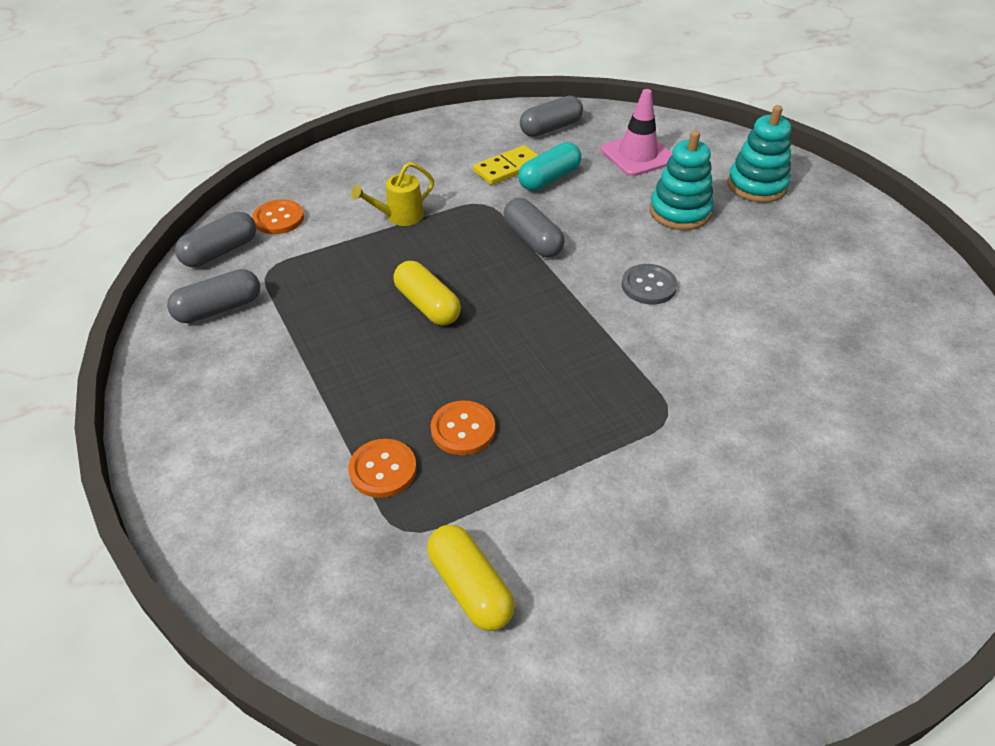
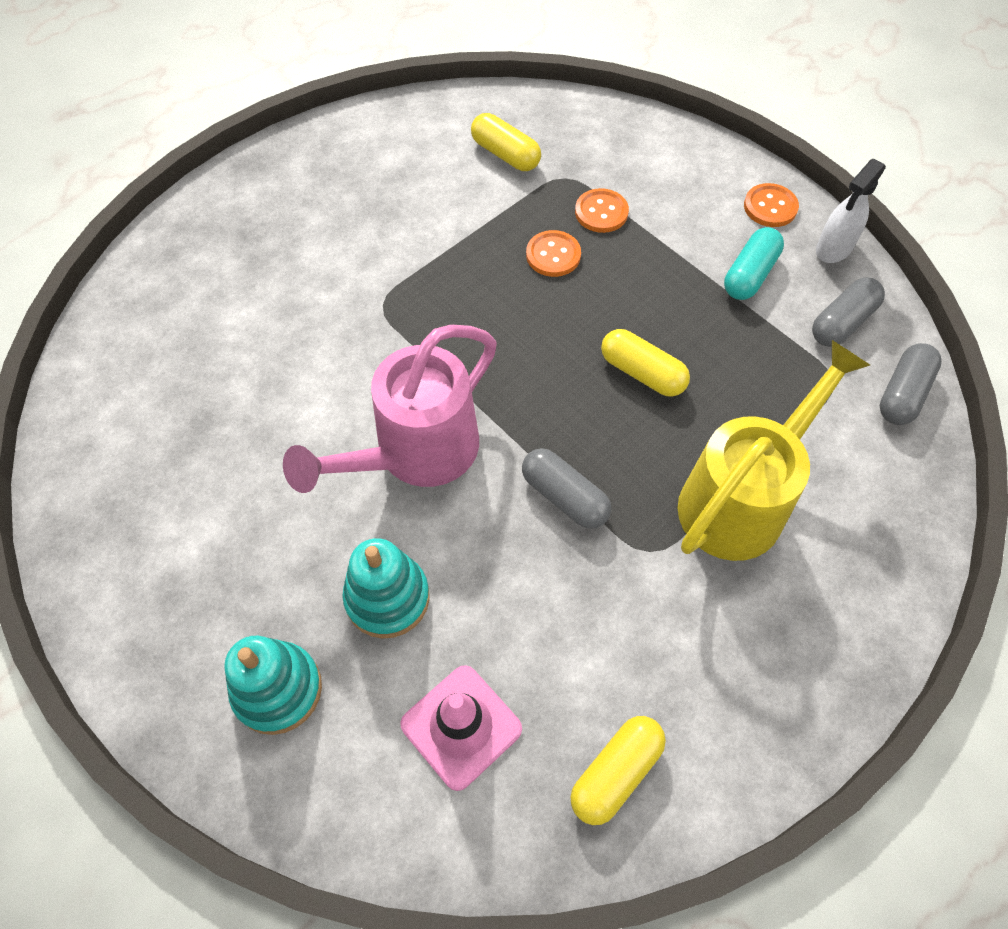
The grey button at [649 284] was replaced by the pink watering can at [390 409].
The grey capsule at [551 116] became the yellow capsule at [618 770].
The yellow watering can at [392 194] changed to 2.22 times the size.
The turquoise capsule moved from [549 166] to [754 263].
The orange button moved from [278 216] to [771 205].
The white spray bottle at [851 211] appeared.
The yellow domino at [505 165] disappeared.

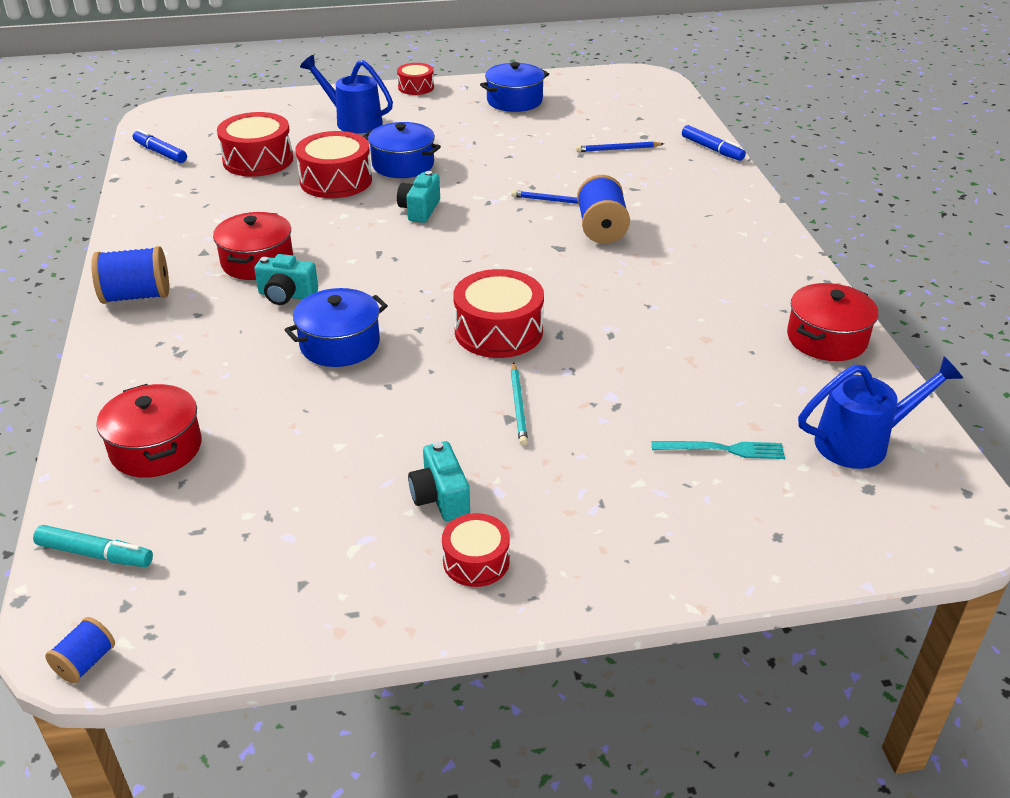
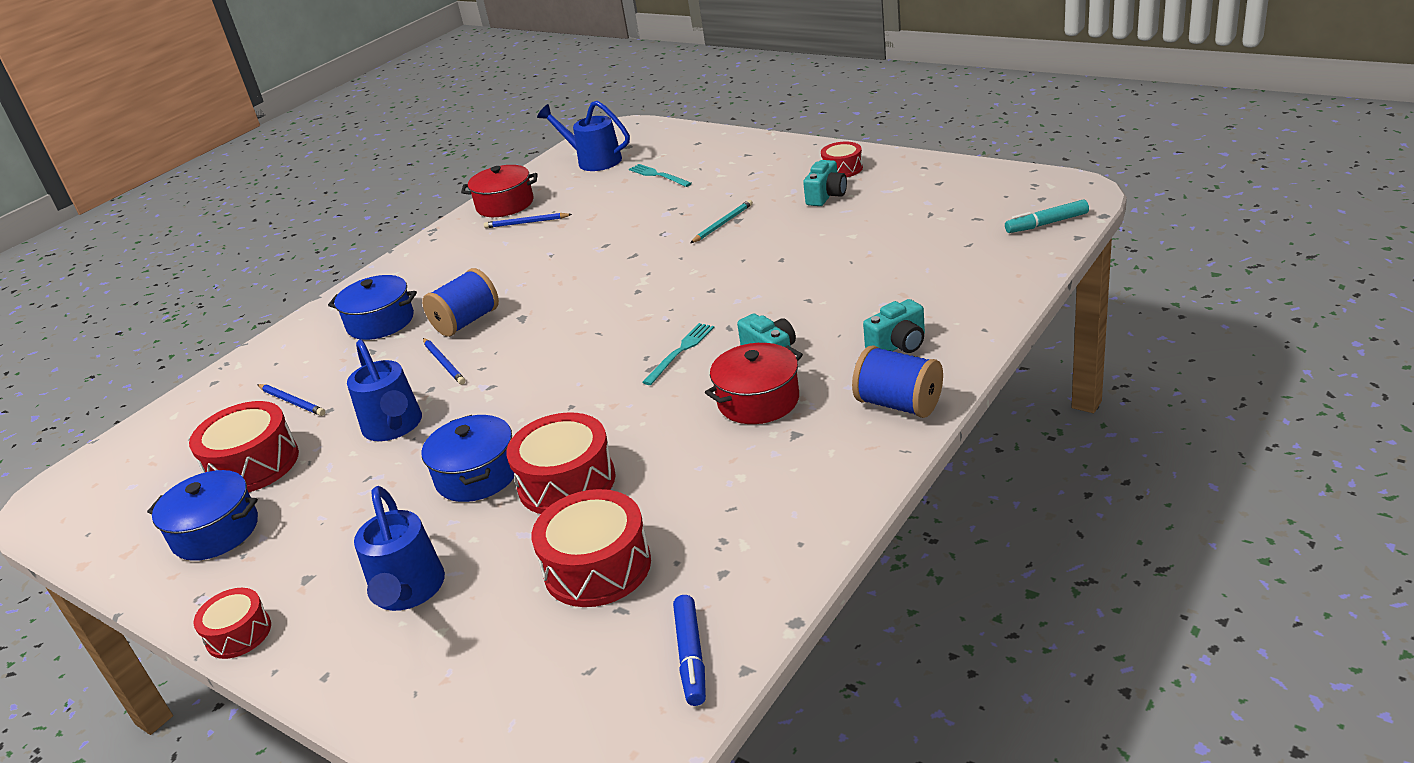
The red drum moved from [498 313] to [244 446].
The blue pot moved from [336 327] to [372 307].
The blue watering can at [384 390] appeared.
The blue pencil at [528 220] appeared.
The turquoise fork at [678 354] appeared.
The turquoise camera moved from [418 197] to [894 326].
The turquoise marker at [93 546] turned 75 degrees counterclockwise.
The blue spool at [80 650] disappeared.
The red pot at [149 431] disappeared.
The blue marker at [714 143] disappeared.

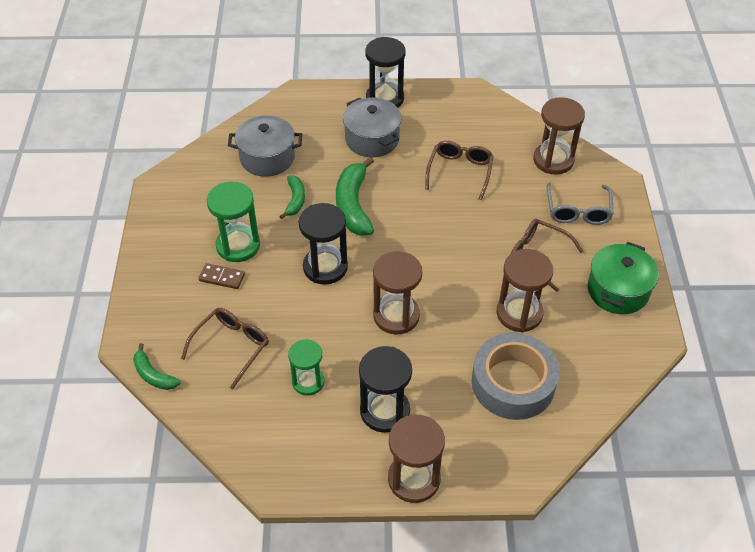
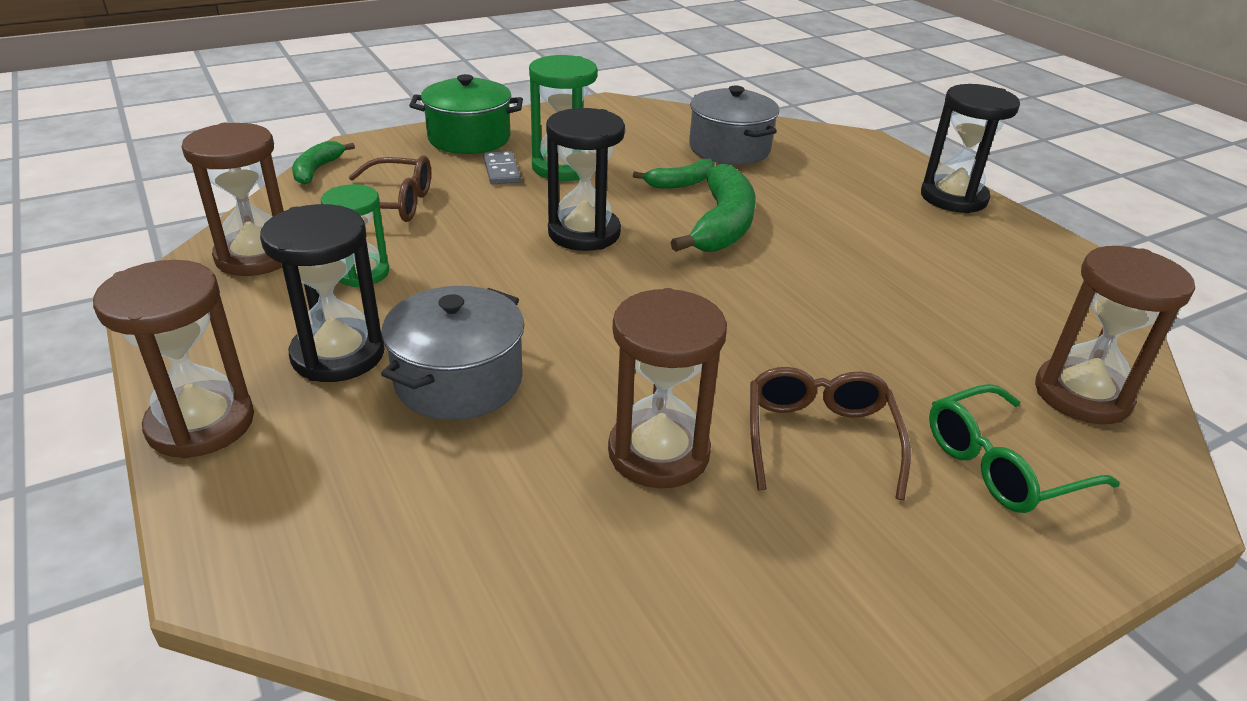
The brown hourglass moved from [397 292] to [233 199].
The grey pot moved from [372 127] to [452 353].
The green pot moved from [623 278] to [466 114].
The brown domino at [221 276] became the grey domino at [502 167].
The green banana at [355 196] turned 135 degrees clockwise.
The grey glasses at [580 203] became the green glasses at [1024 448].
The brown glasses at [459 170] disappeared.
The grey tape at [516 376] disappeared.

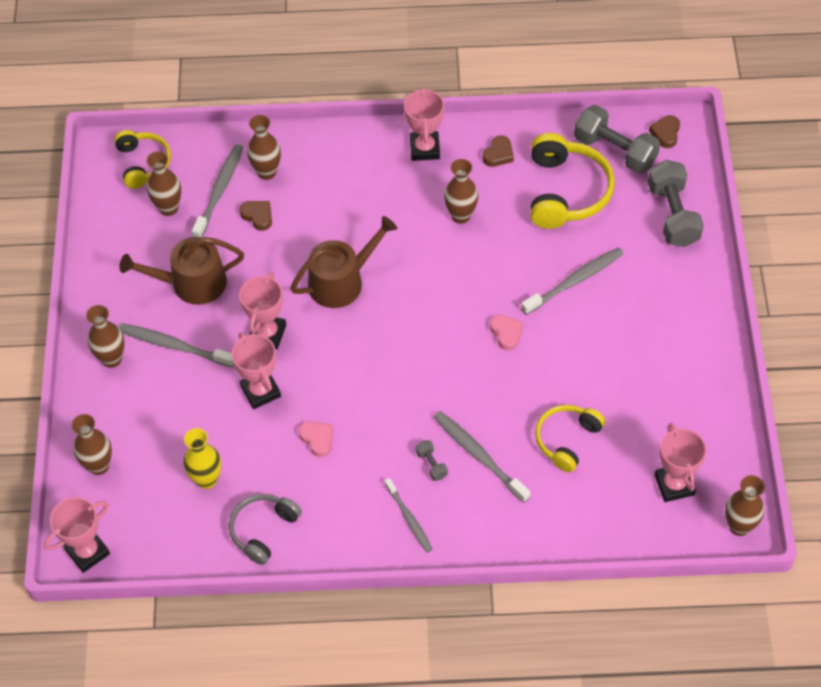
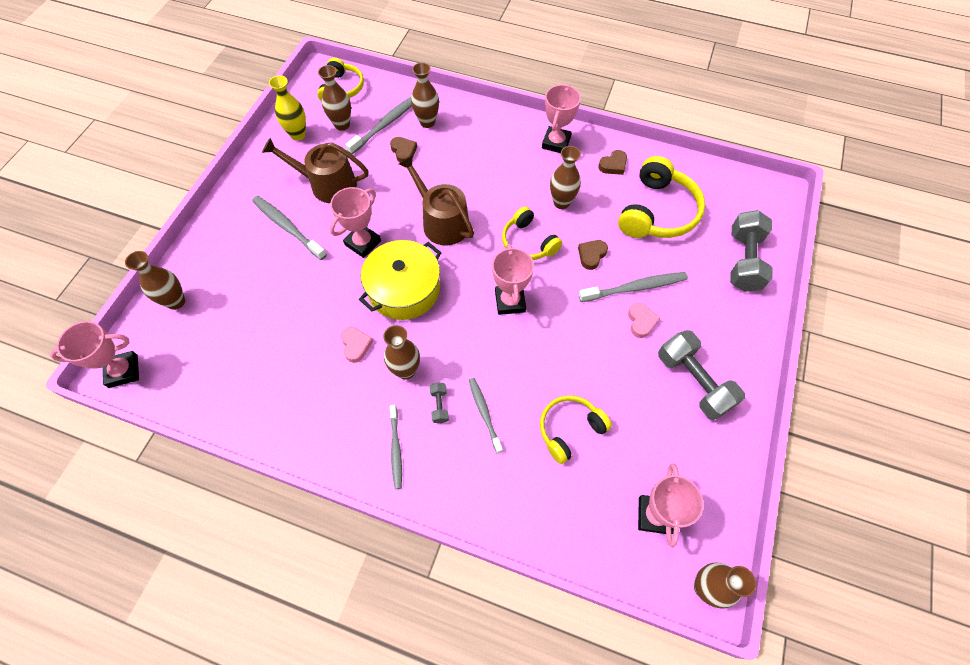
The yellow vase moved from [202 458] to [287 108].
The yellow pot at [400 280] appeared.
The brown vase moved from [105 336] to [401 352].
The brown watering can at [343 262] turned 120 degrees counterclockwise.
The grey toothbrush at [482 457] changed to 0.65 times the size.
The pink trophy moved from [256 370] to [513 279].
The yellow headphones at [532 233] appeared.
The brown heart moved from [664 131] to [593 255].
The pink heart moved from [507 333] to [644 320].
The grey dumbbell moved from [617 139] to [701 375].
The grey headphones at [265 529] disappeared.

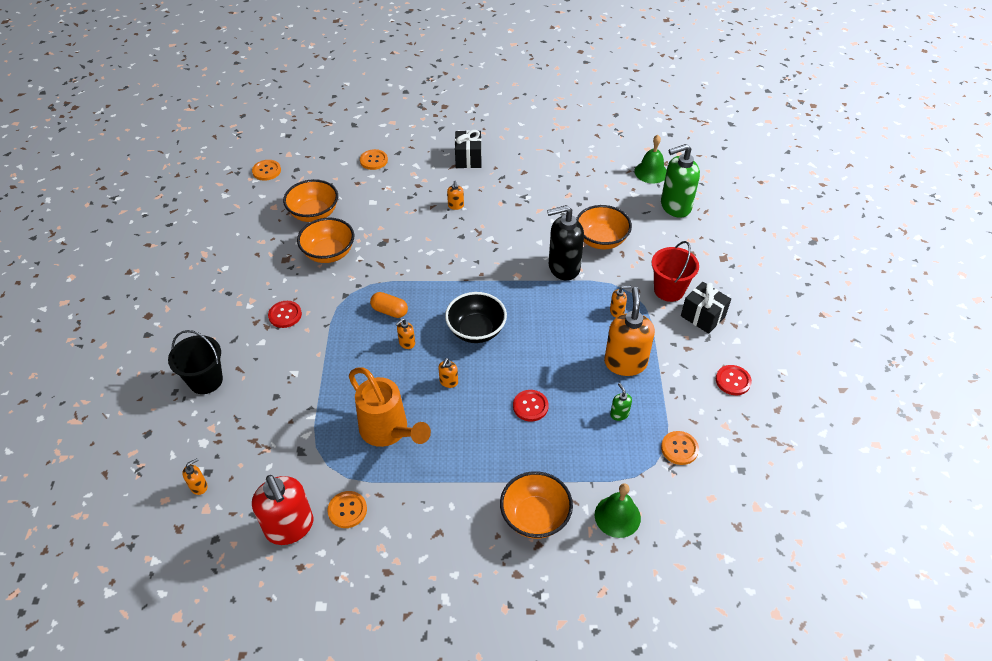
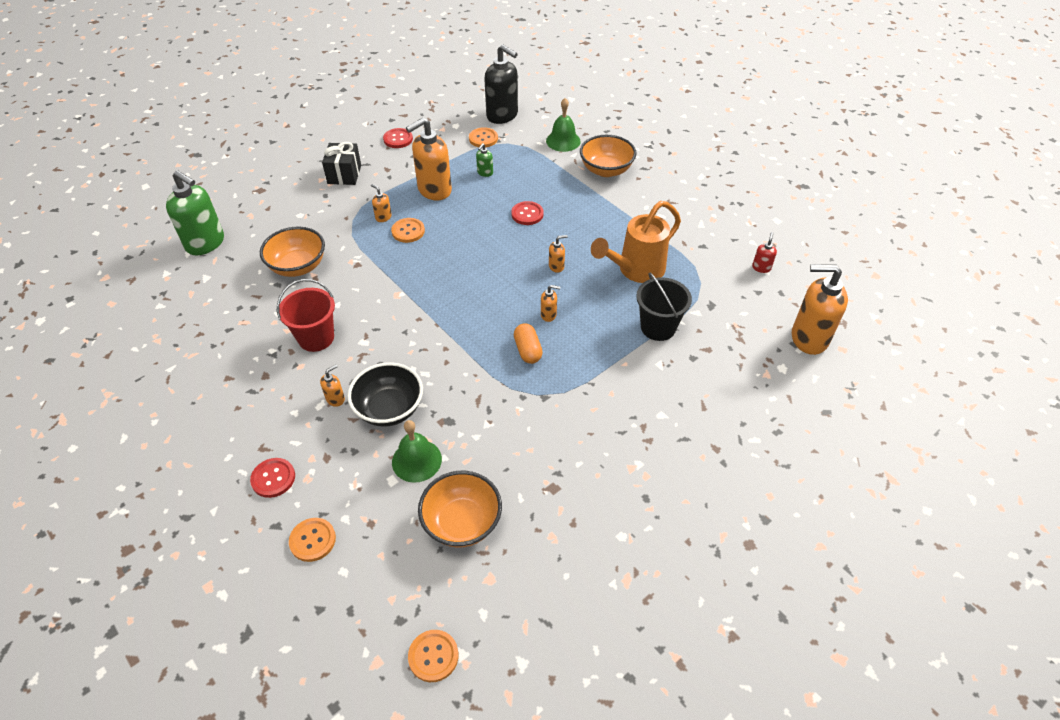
The red button moved from [285 314] to [272 478].
The red bucket moved from [675 271] to [306 315].
The black bowl moved from [476 317] to [385 394].
The orange button moved from [347 509] to [408 230].
The green bell moved from [650 159] to [417 451].
The black soap dispenser moved from [565 243] to [501 84].
The orange watering can at [390 407] turned 135 degrees counterclockwise.
The black bucket moved from [195 362] to [664 307].
The red soap dispenser at [282 510] changed to 0.44 times the size.
The orange soap dispenser at [195 476] changed to 2.29 times the size.
The orange bowl at [326 240] disappeared.
The black gift at [468 149] disappeared.

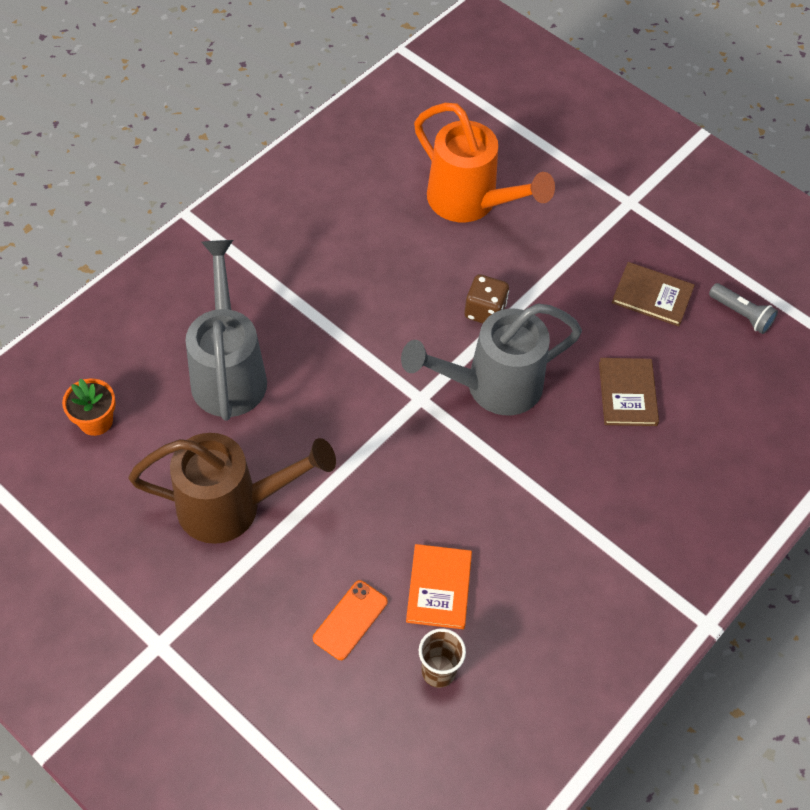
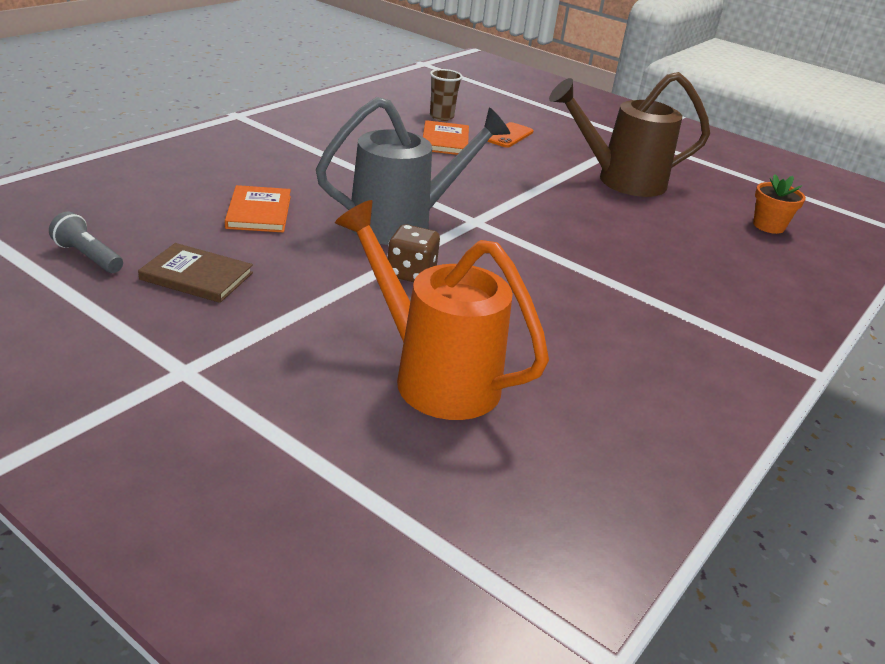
The brown book at [629 392] became the orange book at [258 208].
The grey watering can at [226 330] disappeared.

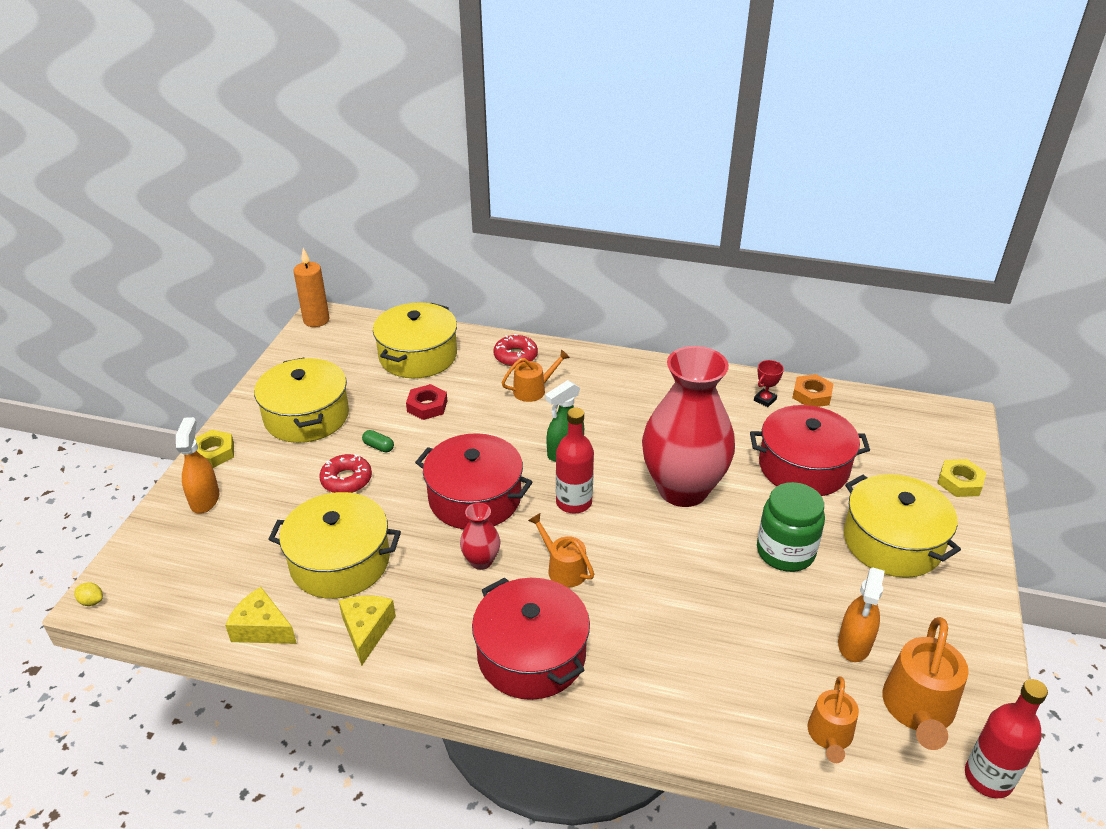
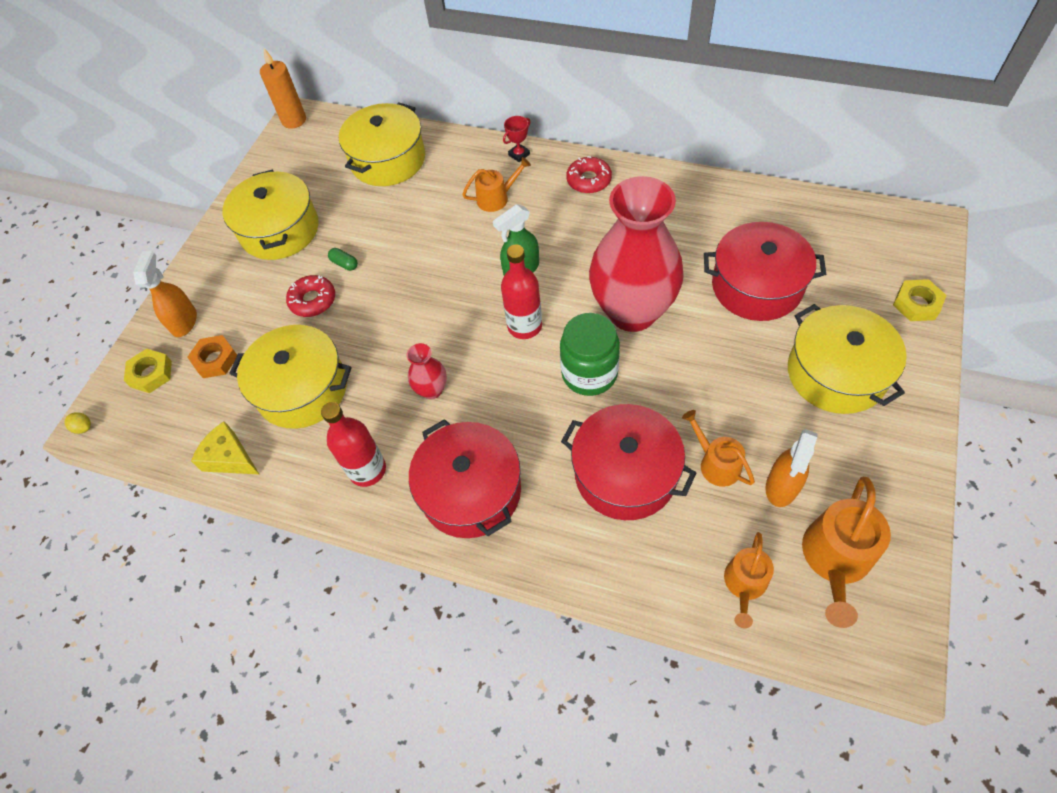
The yellow nut moved from [214 449] to [148 371].
The orange nut moved from [812 390] to [212 356].
The red bottle moved from [1006 738] to [353 444].
The red trophy moved from [769 383] to [516 139].
The green jar moved from [791 527] to [590 354].
The red pot moved from [474 481] to [628 462].
The red donut moved from [516 350] to [589 174].
The orange watering can moved from [561 550] to [718 448].
The yellow cheese at [367 630] disappeared.
The red nut at [426 402] disappeared.

